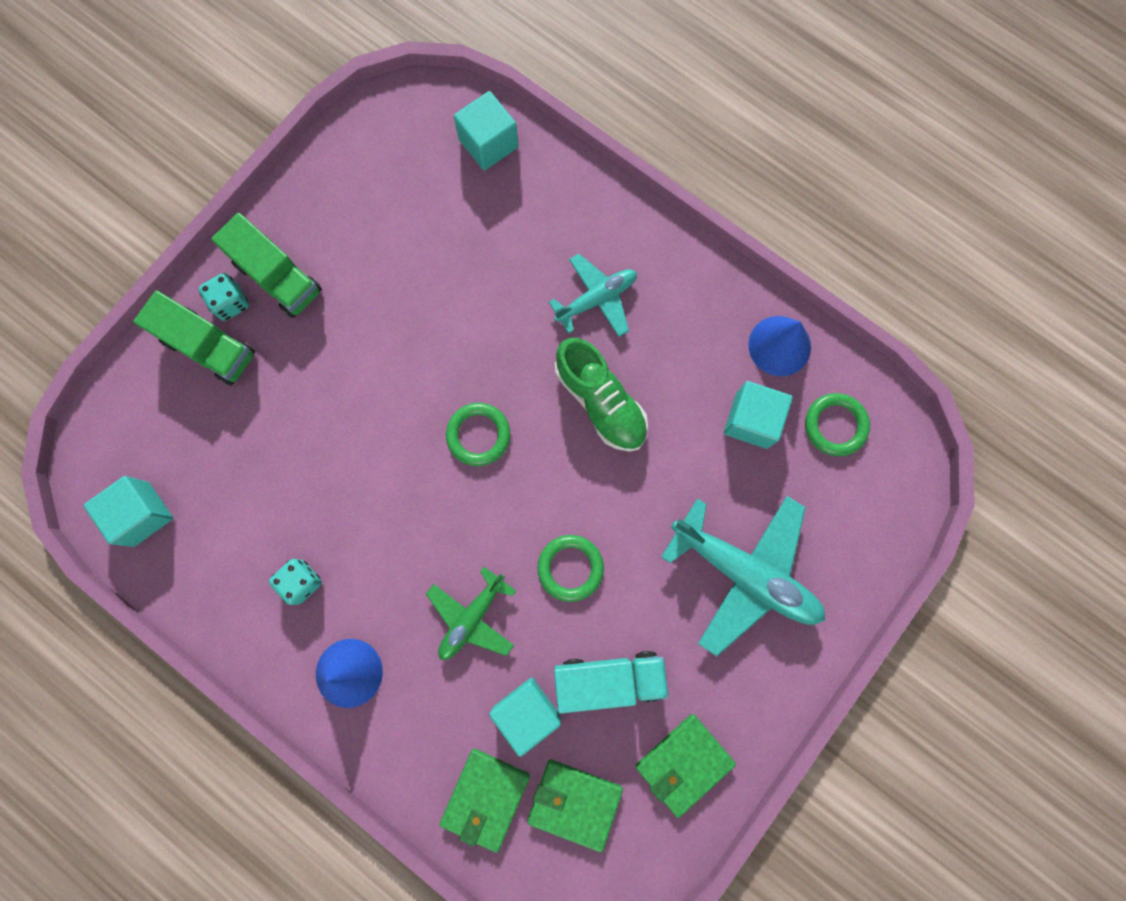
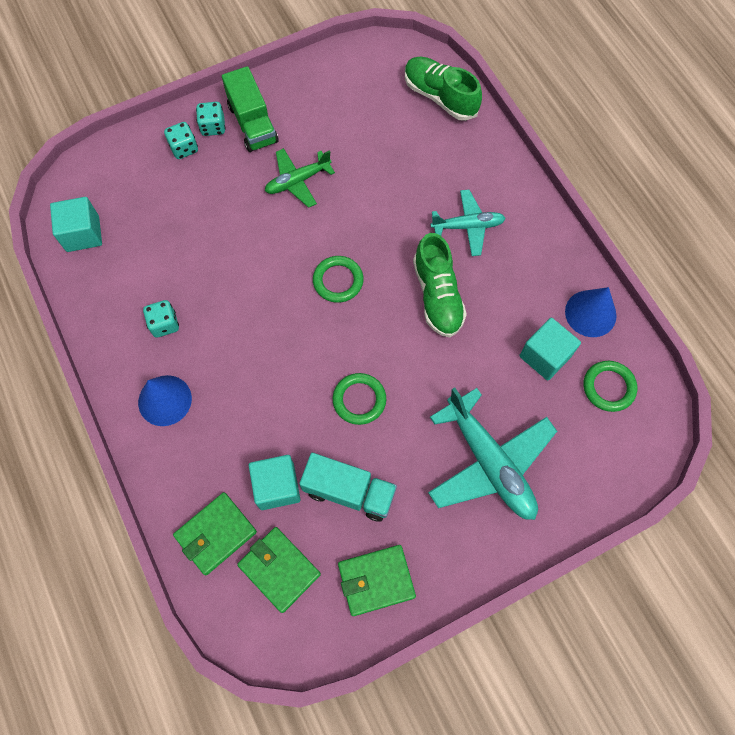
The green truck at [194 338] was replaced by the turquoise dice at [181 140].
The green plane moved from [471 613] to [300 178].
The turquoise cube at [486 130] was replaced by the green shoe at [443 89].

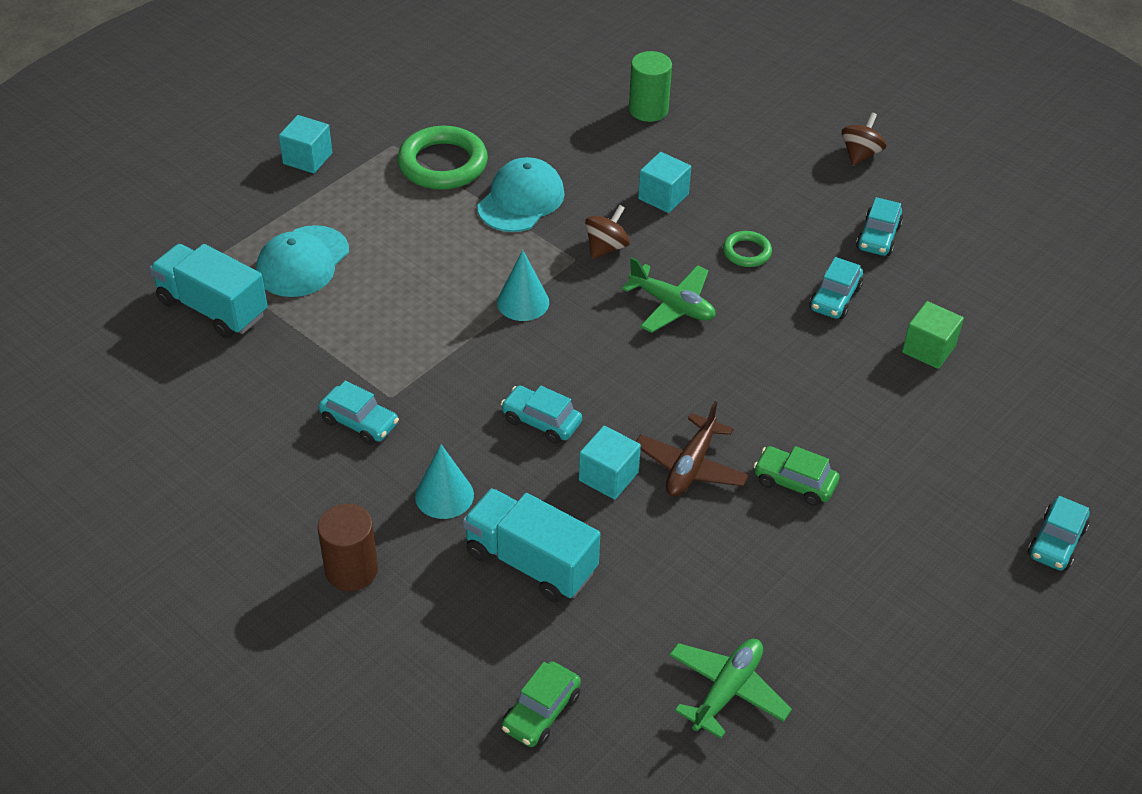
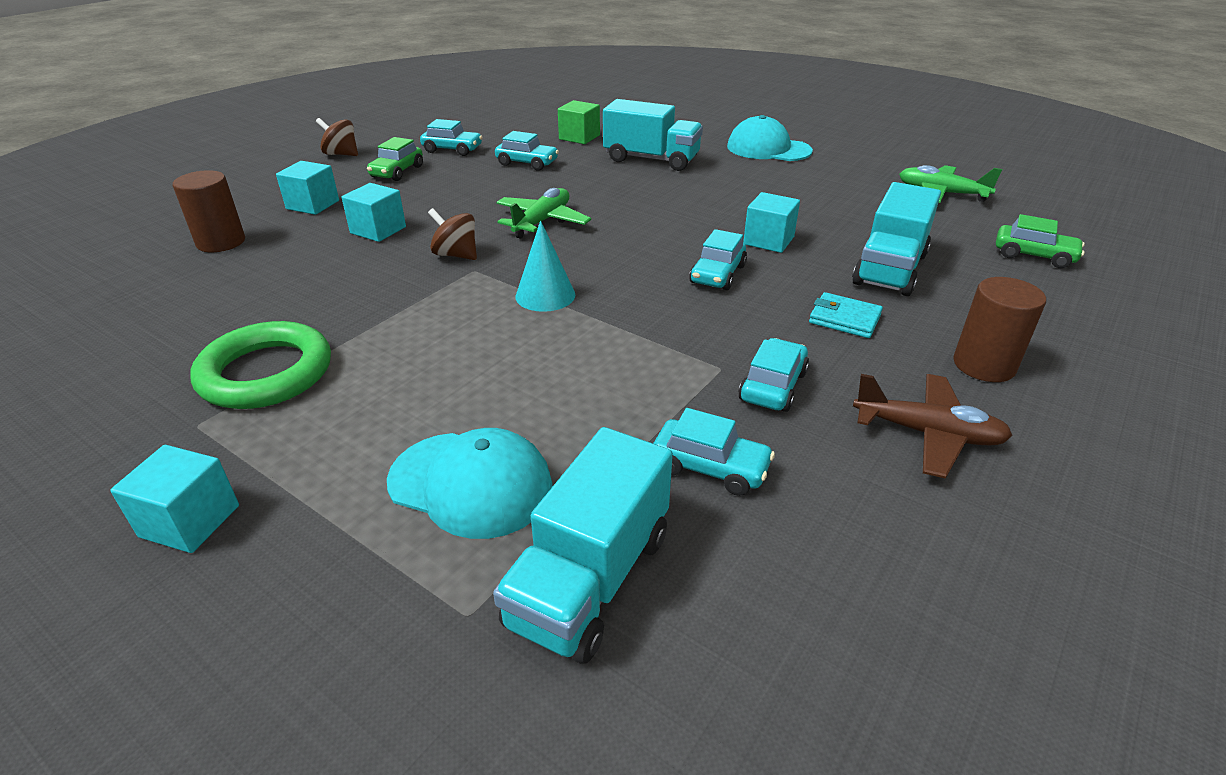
The green cylinder at [650 86] became the brown cylinder at [209 211].
The turquoise cube at [307 188] appeared.
The green car moved from [796 476] to [395 159].
The turquoise truck at [653 135] appeared.
The turquoise car moved from [1059 533] to [714 452].
The turquoise cap moved from [521 194] to [770 138].
The turquoise cone at [444 481] was replaced by the turquoise wallet at [846 315].
The brown plane moved from [692 449] to [933 426].
The green ring at [747 249] disappeared.

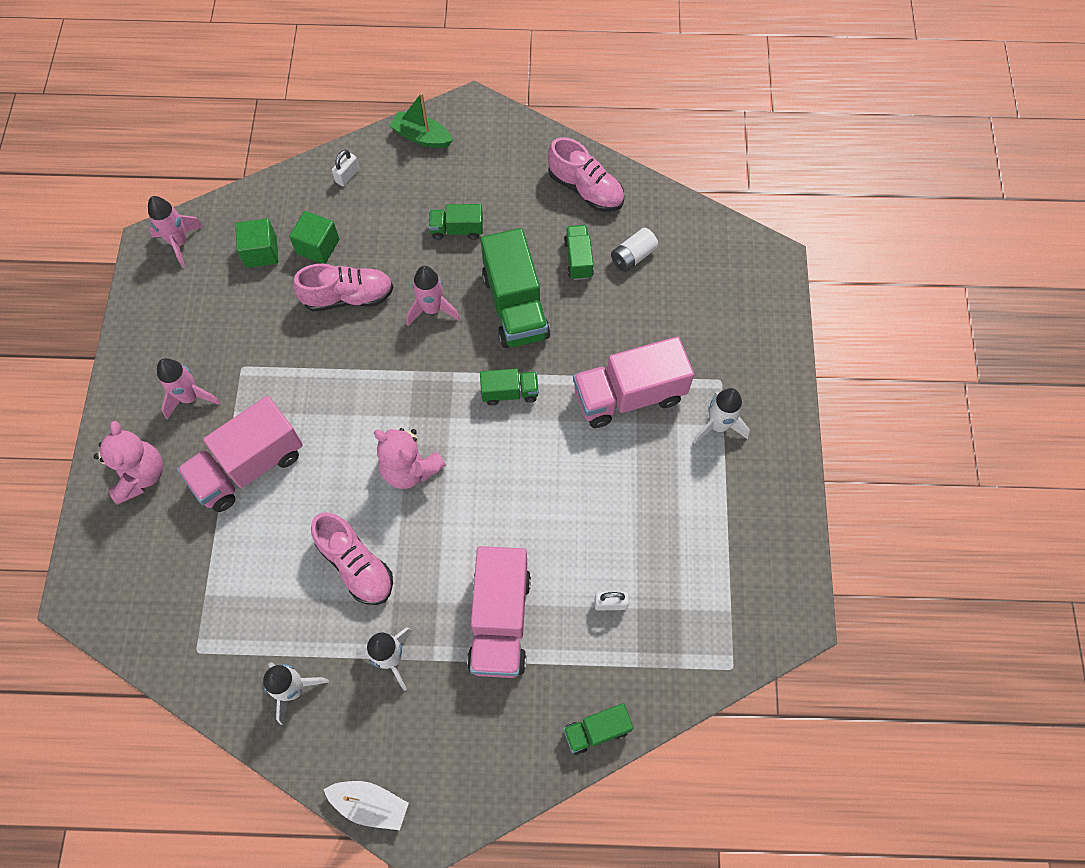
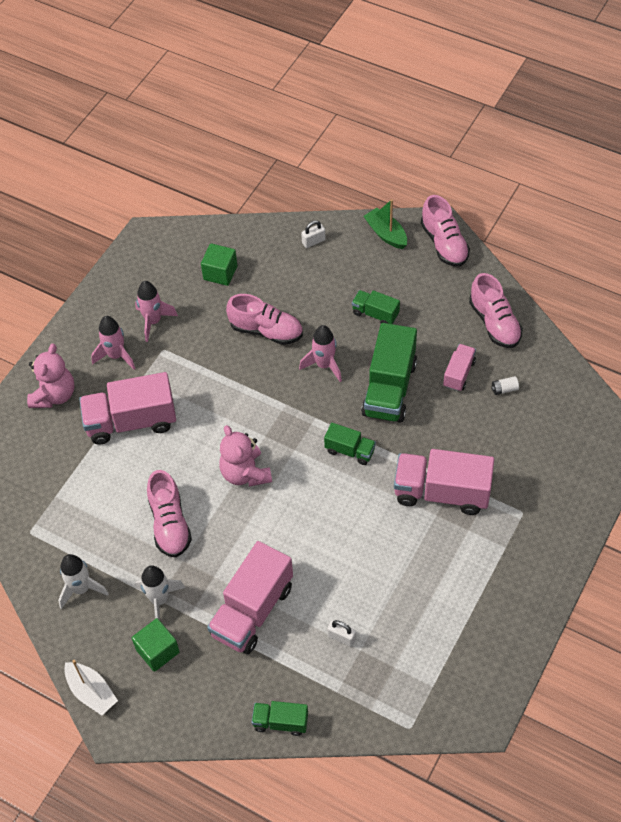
The green cube moved from [314 237] to [156 645].
The pink rocket moved from [176 232] to [156 311].
The pink shoe at [445 231] appeared.
The green truck at [579 252] became the pink truck at [459 367].
The white battery at [634 250] changed to 0.64 times the size.
The white rocket at [721 416] disappeared.

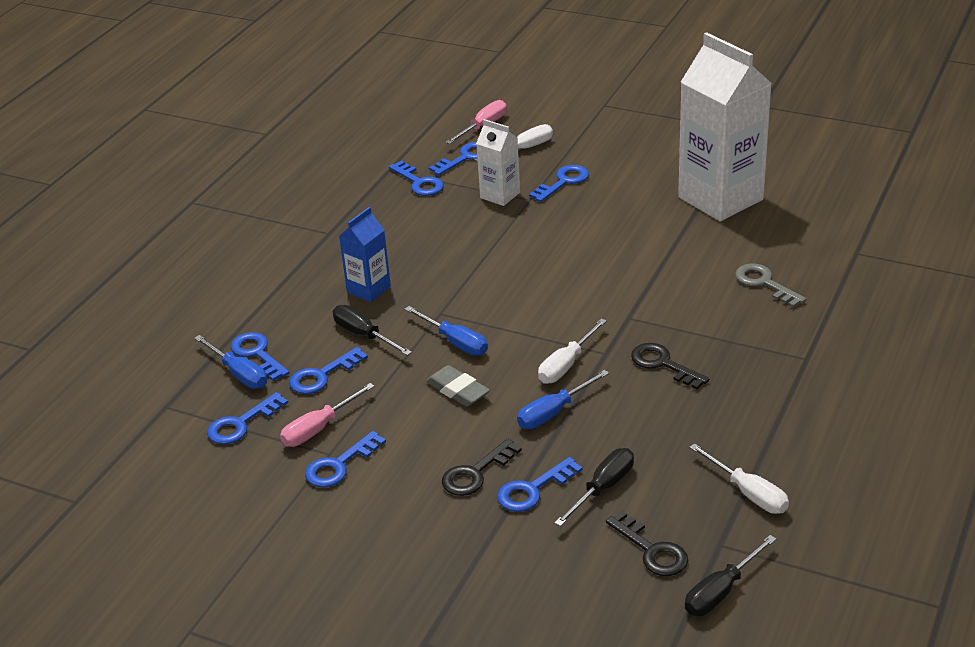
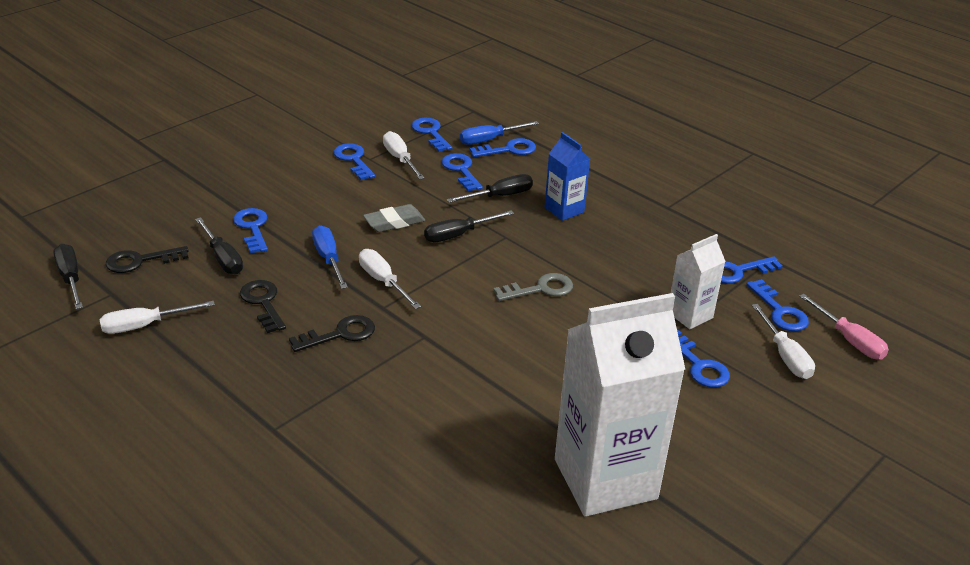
The black key moved from [482 467] to [263 306].
The pink screwdriver at [327 415] became the white screwdriver at [403 155].
The blue screwdriver at [446 331] became the black screwdriver at [469 226].
The grey key moved from [770 285] to [533 287].

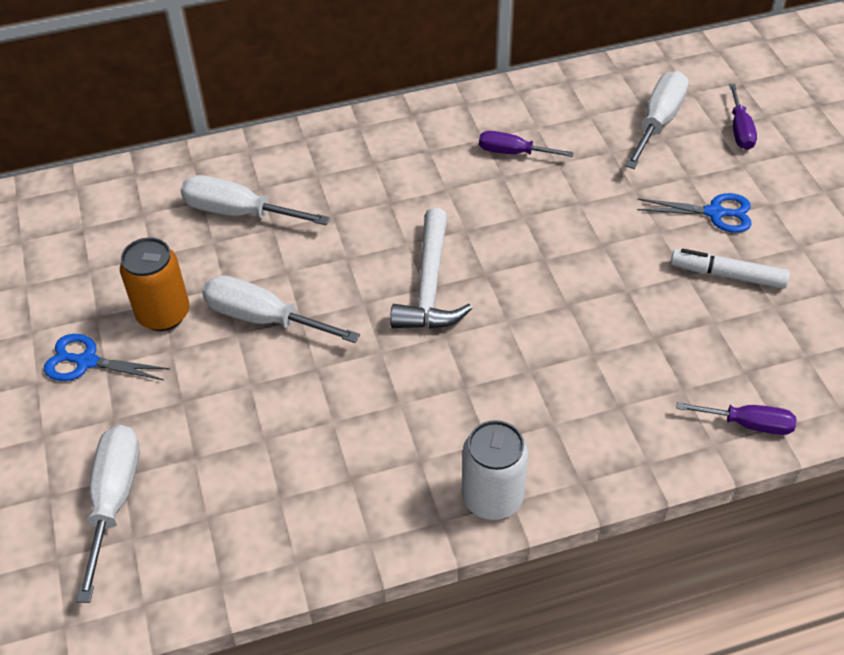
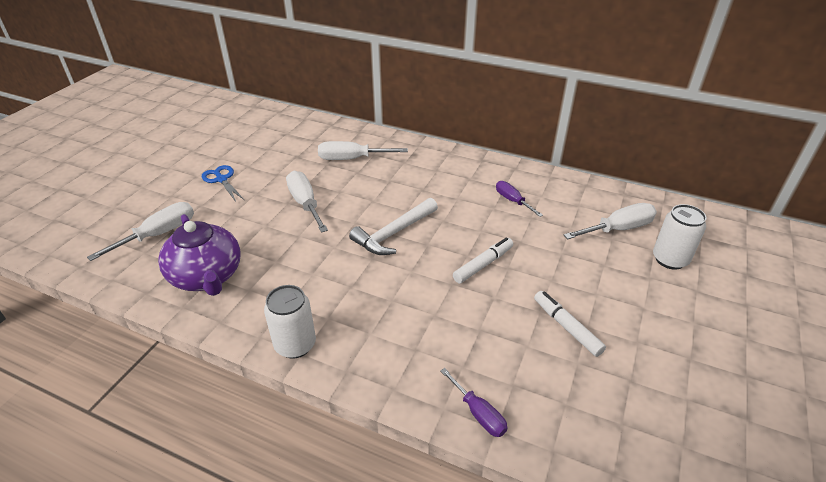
The purple teapot at [199 255] appeared.
The white screwdriver at [255 200] turned 60 degrees counterclockwise.
The white marker at [483 260] appeared.
The purple screwdriver at [743 117] was replaced by the white can at [679 237].
The orange can at [154 284] disappeared.
The blue scissors at [694 213] disappeared.

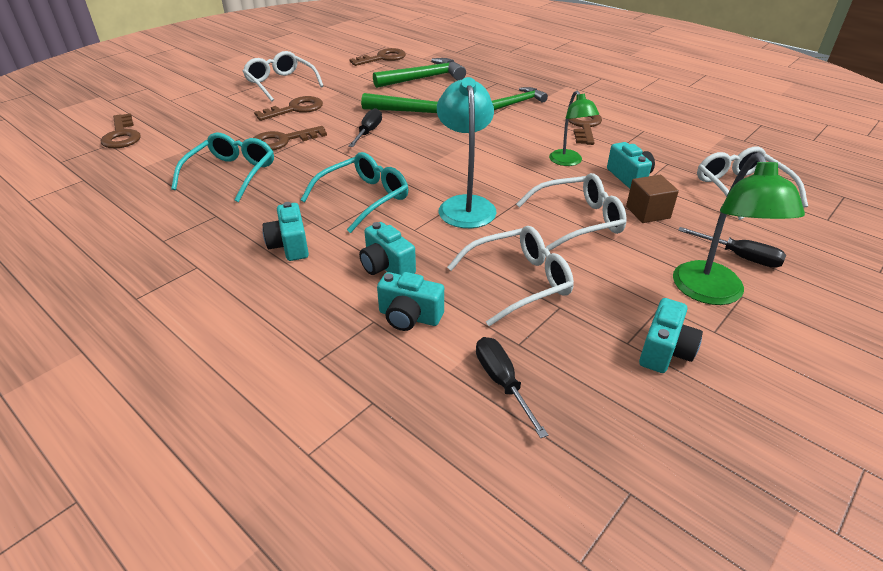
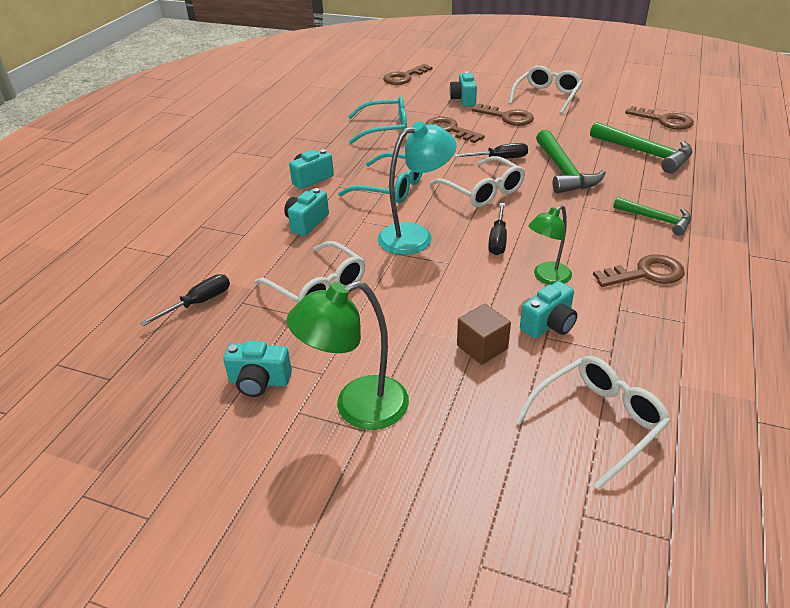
The white glasses moved from [571 212] to [477 181].
The turquoise camera moved from [410 301] to [463 88].
The black screwdriver moved from [732 247] to [497 229].

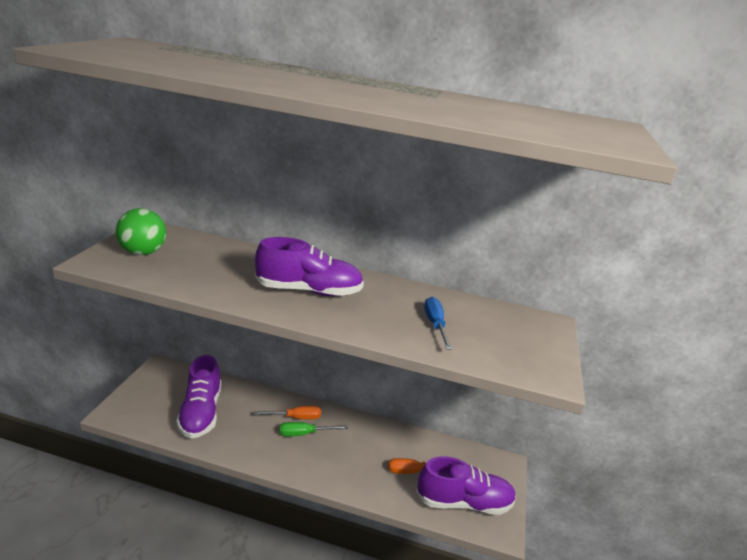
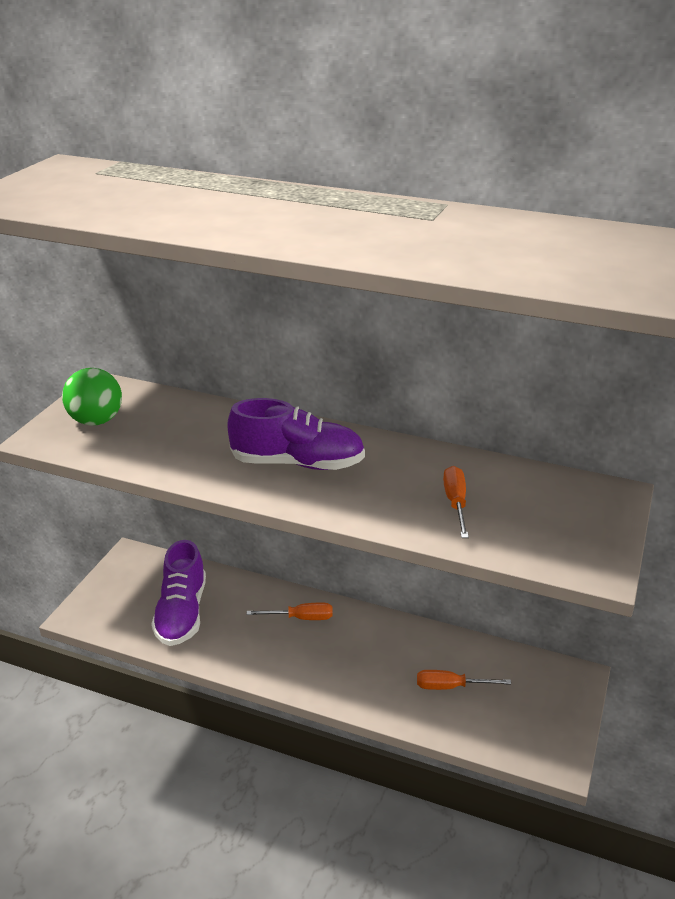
The blue screwdriver at [438 323] became the orange screwdriver at [456 502].
The green screwdriver at [314 429] disappeared.
The purple shoe at [466 486] disappeared.

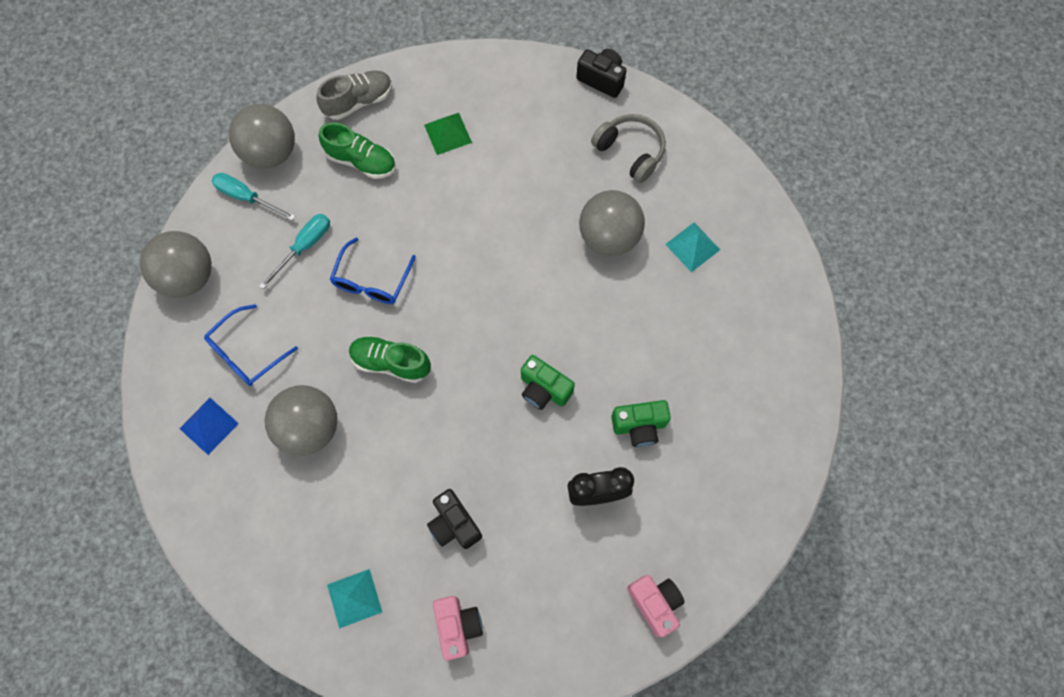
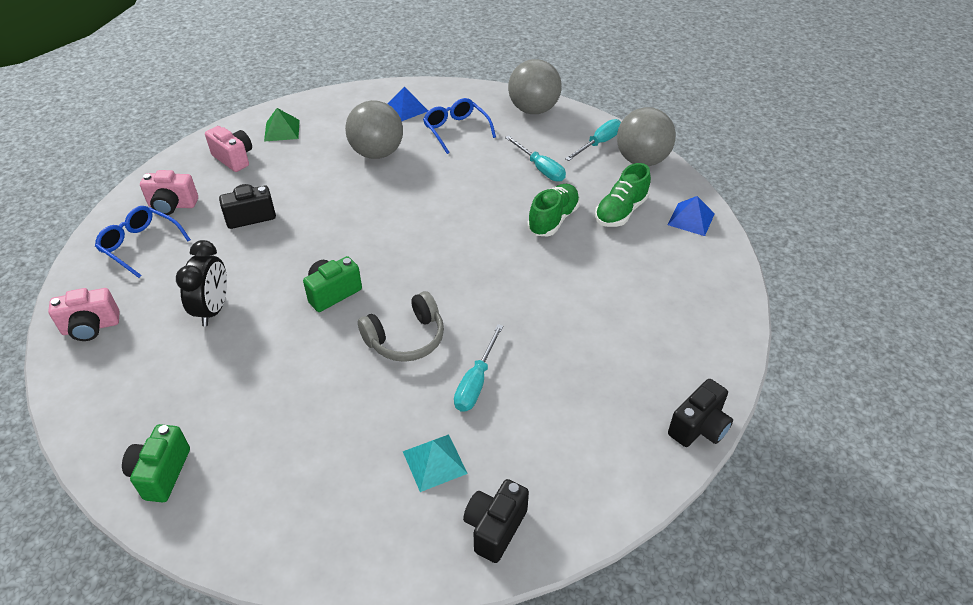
The blue glasses moved from [373 270] to [143 242].
The green camera moved from [641 423] to [156 463].
The turquoise pyramid at [354 599] was replaced by the pink camera at [228 149].
The green pyramid moved from [448 134] to [282 124].
The grey headphones moved from [628 148] to [401 326].
The grey ball at [612 223] was replaced by the turquoise screwdriver at [478 368].
The black camera at [496 521] appeared.
The green shoe moved from [390 359] to [553 210].
The grey shoe at [354 95] was replaced by the blue pyramid at [691 216].

